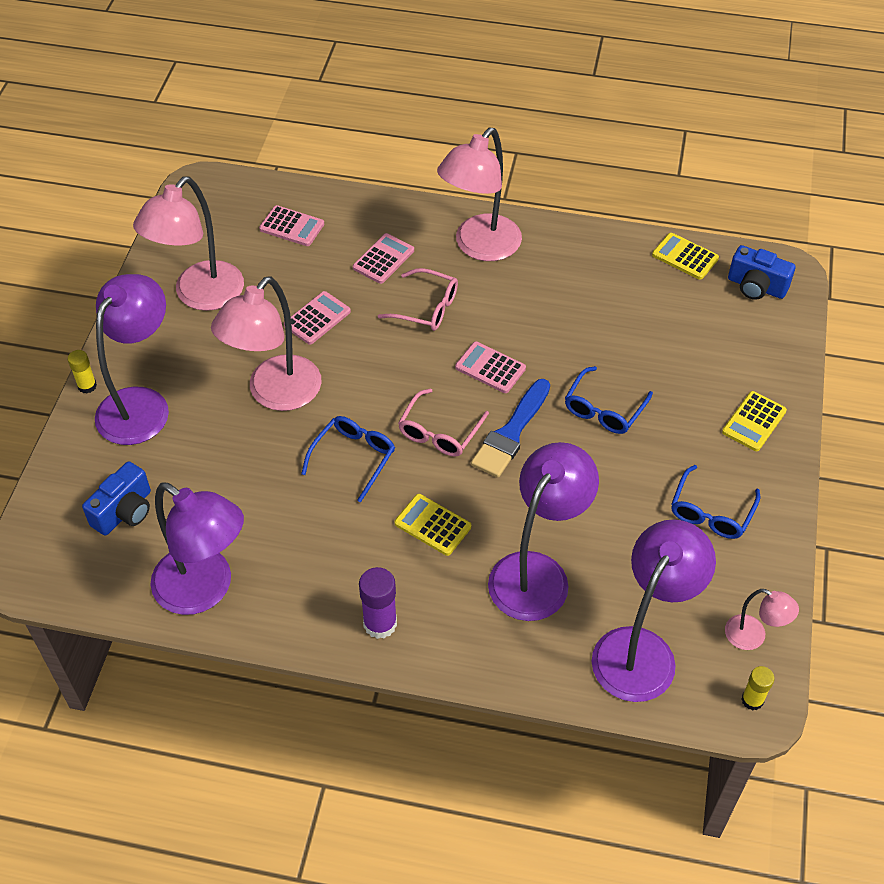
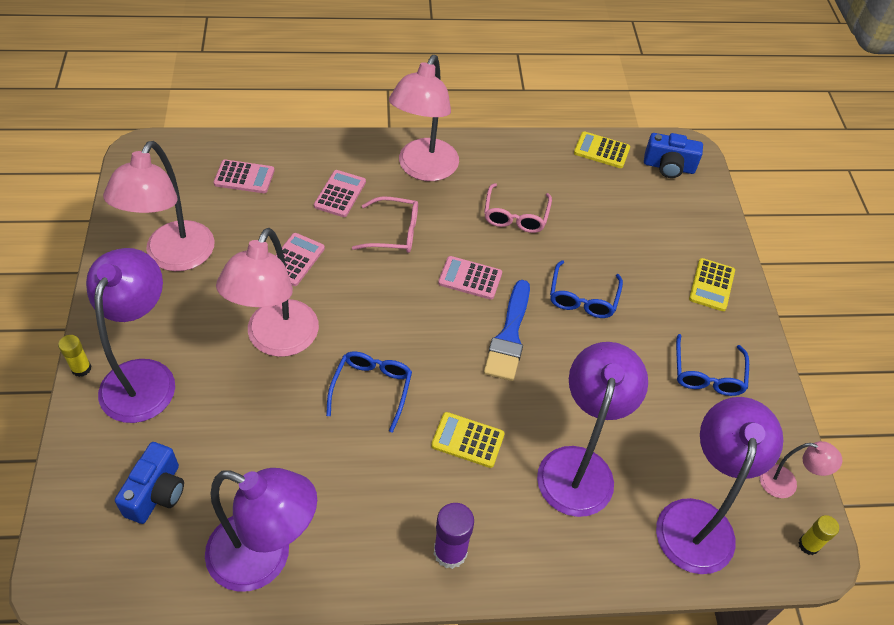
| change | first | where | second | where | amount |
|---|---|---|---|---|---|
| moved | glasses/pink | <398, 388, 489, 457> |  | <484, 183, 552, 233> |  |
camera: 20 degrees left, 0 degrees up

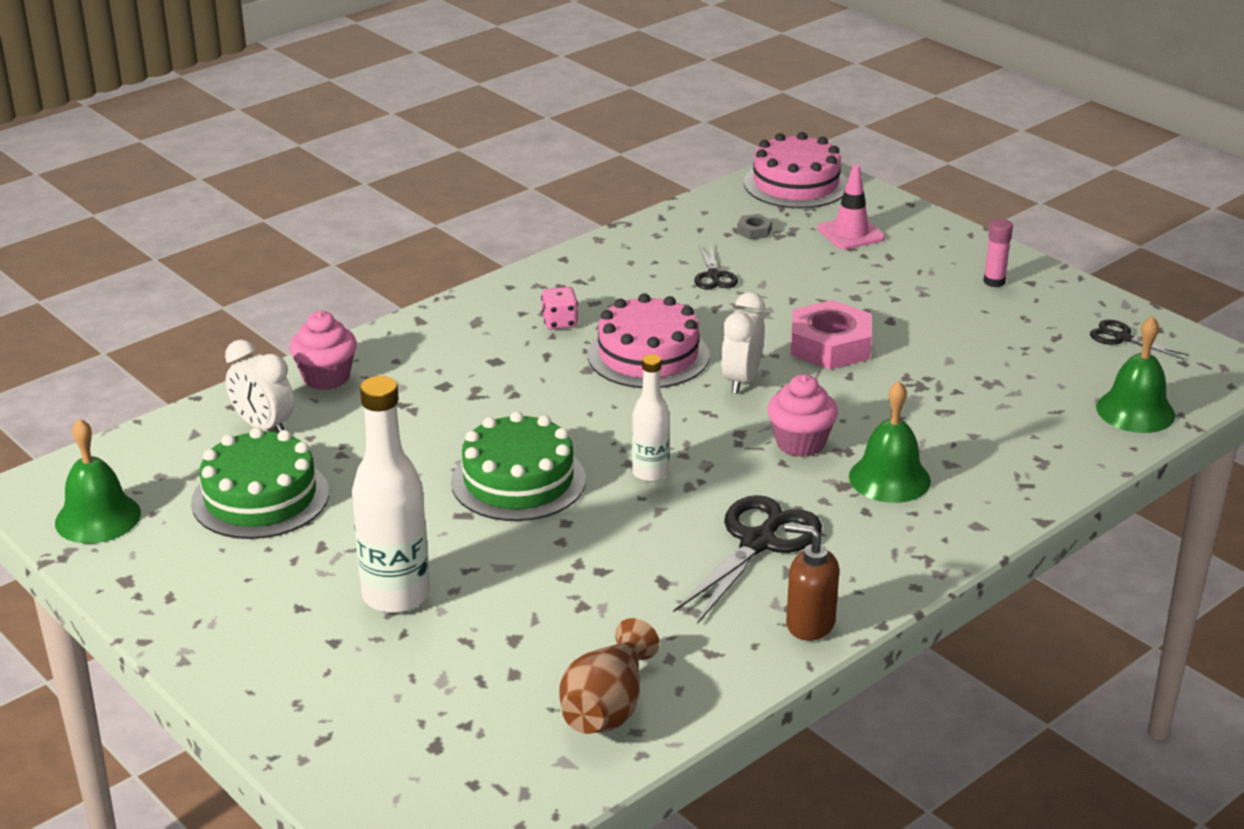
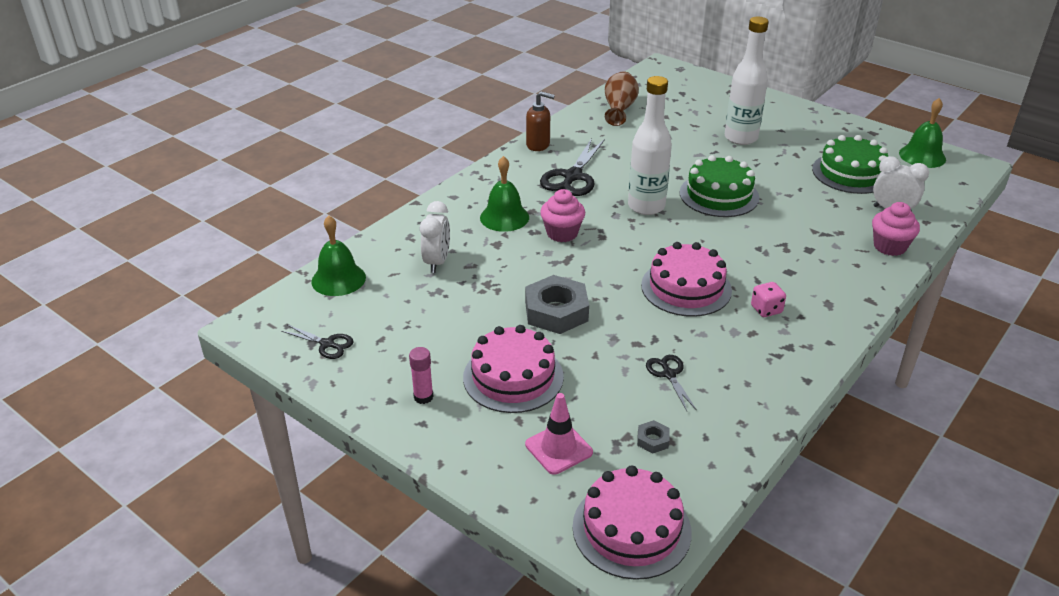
| change | first | where | second | where | amount |
|---|---|---|---|---|---|
| moved | clock/white | <721, 292, 765, 394> |  | <420, 201, 450, 273> |  |
| added |  |  | cake/pink | <463, 325, 564, 413> |  |
| recoloured | nut/pink | <791, 300, 872, 369> | nut/grey | <525, 275, 589, 334> |  |
| resized | bottle/white | <632, 354, 670, 482> |  | <628, 76, 672, 215> | x1.70 |
camera: 170 degrees right, 5 degrees up

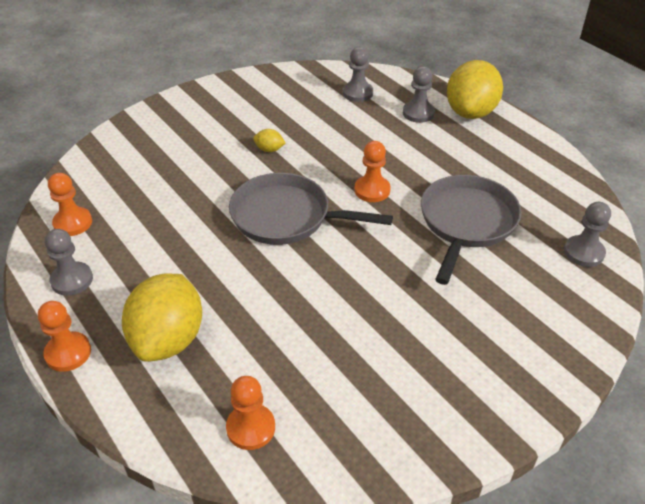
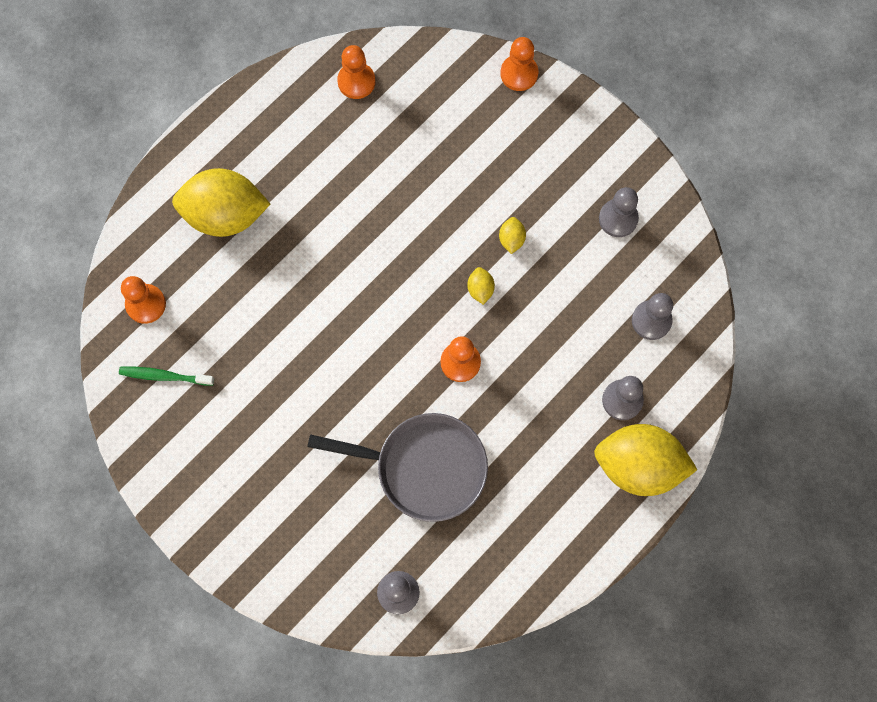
| change | first | where | second | where | amount |
|---|---|---|---|---|---|
| added |  |  | toothbrush/green | <119, 367, 214, 386> |  |
| added |  |  | lemon/yellow | <467, 267, 495, 305> |  |
| moved | pawn/orange | <38, 301, 91, 372> |  | <500, 37, 538, 91> |  |
| moved | pawn/grey | <45, 229, 93, 296> |  | <599, 187, 639, 237> |  |
| removed | pan/grey | <229, 173, 393, 245> |  |  |  |
camera: 80 degrees right, 30 degrees up

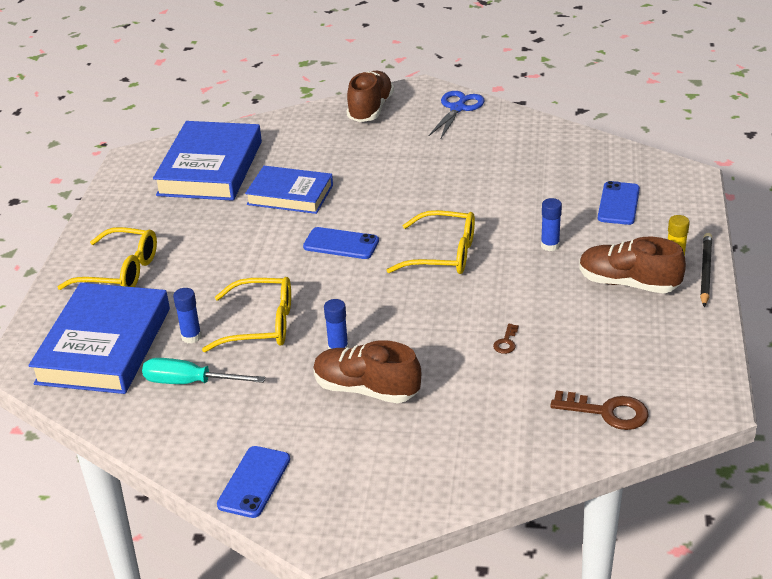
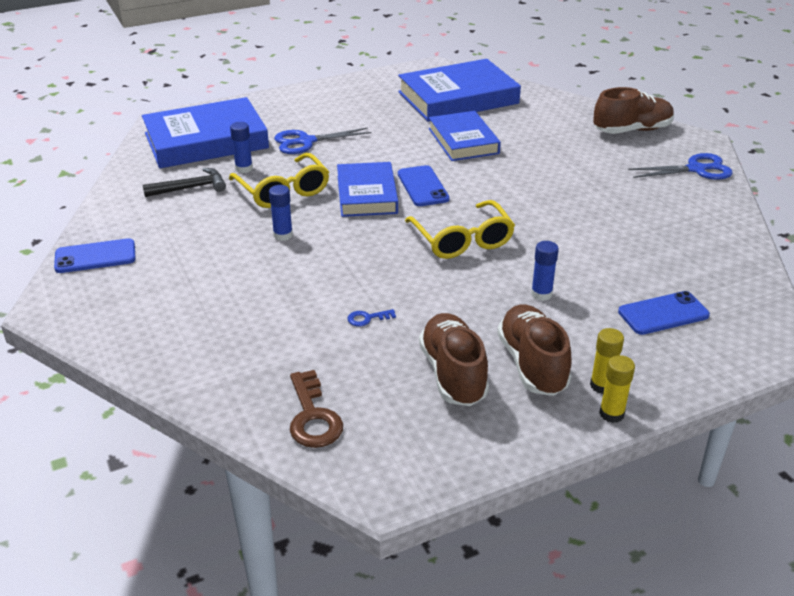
| change | first | where | second | where | amount |
|---|---|---|---|---|---|
| replaced | screwdriver/turquoise | <142, 358, 265, 384> | hammer/black | <143, 168, 226, 197> |  |
| added |  |  | scissors/blue | <274, 127, 372, 154> |  |
| added |  |  | book/blue | <337, 162, 398, 217> |  |
| recoloured | key/brown | <493, 324, 519, 354> | key/blue | <347, 309, 396, 326> |  |
| moved | shoe/brown | <313, 340, 421, 403> |  | <419, 313, 489, 406> |  |
| replaced | pencil/black | <700, 233, 712, 307> | glue stick/yellow | <599, 355, 635, 423> |  |
| removed | glasses/yellow | <58, 227, 157, 290> |  |  |  |
camera: 55 degrees right, 0 degrees up

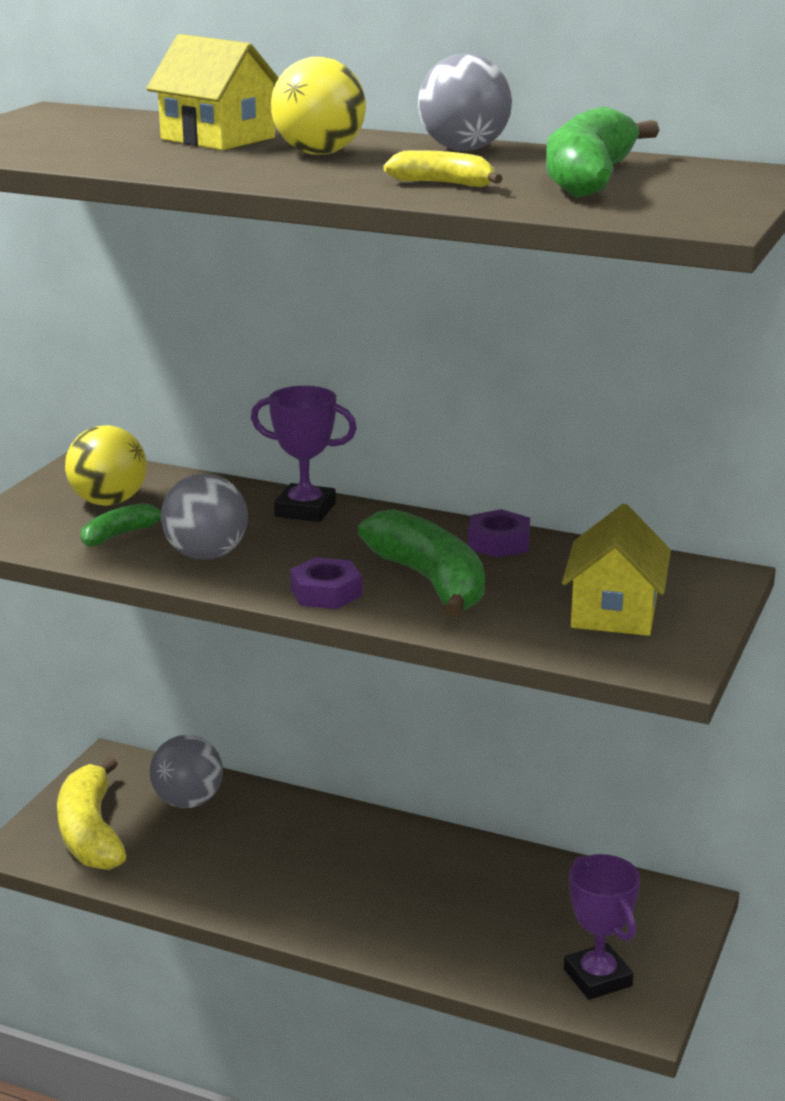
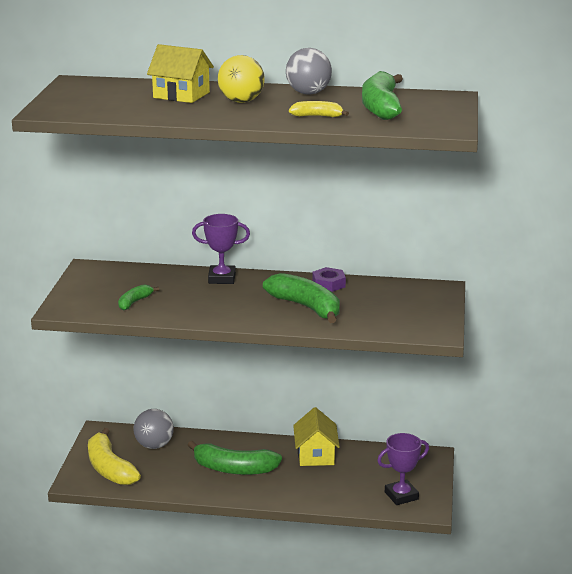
| change | first | where | second | where | amount |
|---|---|---|---|---|---|
| added |  |  | banana/green | <188, 441, 282, 475> |  |
| moved | house/yellow | <562, 504, 671, 636> |  | <293, 407, 340, 466> |  |
| turned | trophy/purple | <564, 854, 640, 1000> |  | <377, 433, 429, 505> | 75 degrees counterclockwise |
| removed | ball/yellow | <65, 425, 147, 506> |  |  |  |
| removed | ball/grey | <161, 473, 248, 560> |  |  |  |
| removed | nut/purple | <290, 557, 362, 609> |  |  |  |
camera: 15 degrees left, 0 degrees up

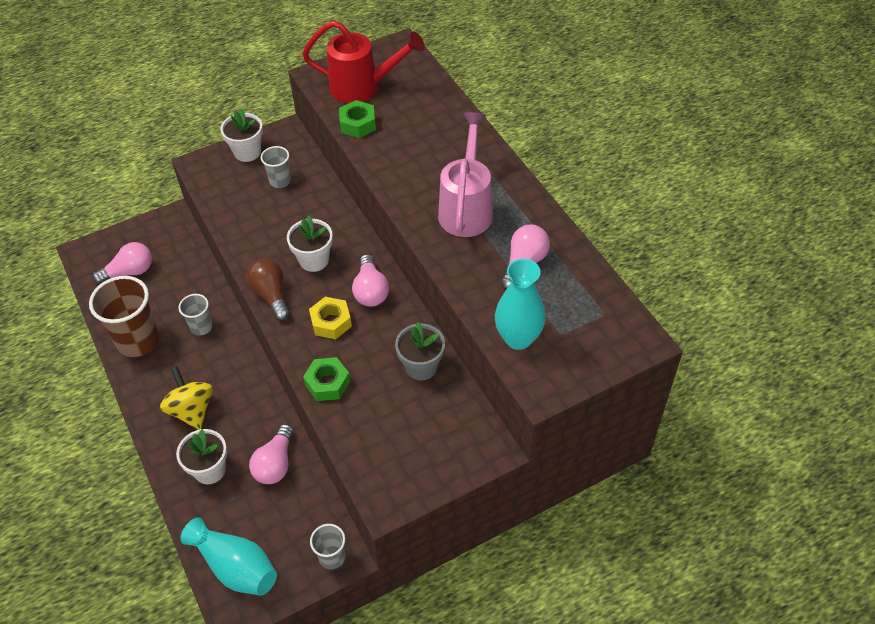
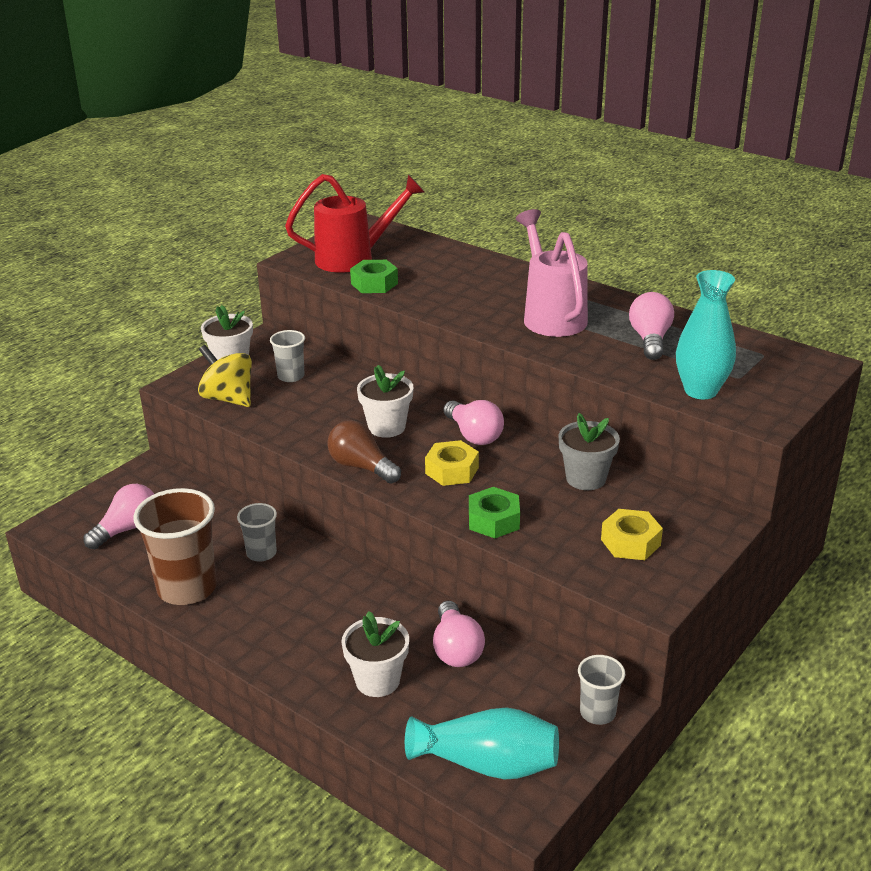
| change | first | where | second | where | amount |
|---|---|---|---|---|---|
| moved | spinning top/yellow | <160, 367, 213, 430> |  | <198, 345, 252, 407> |  |
| added |  |  | nut/yellow | <601, 509, 663, 560> |  |
camera: 25 degrees left, 20 degrees down

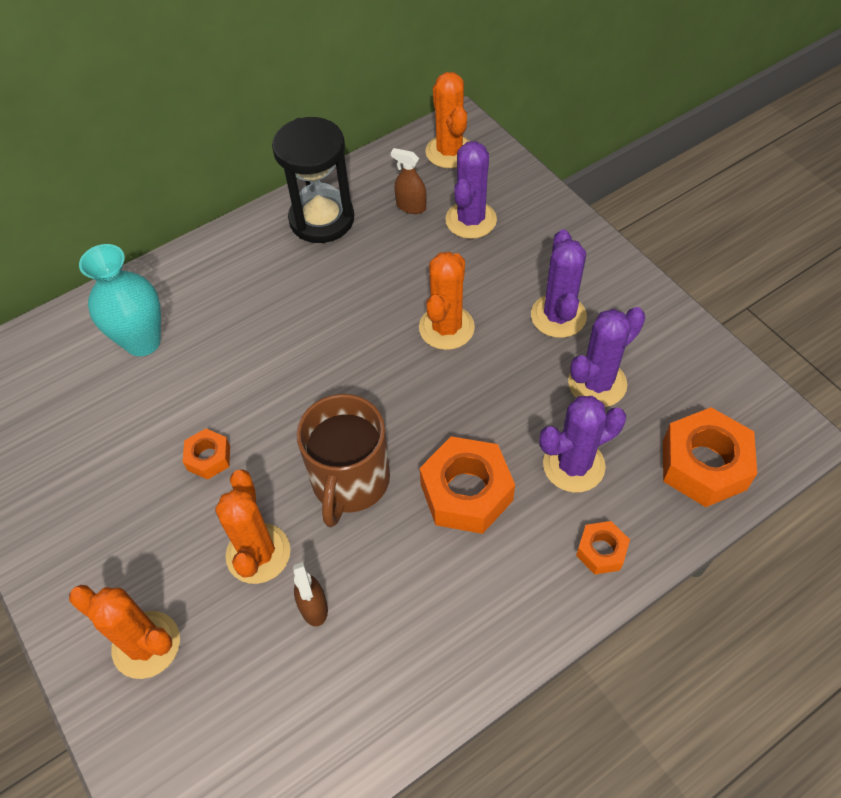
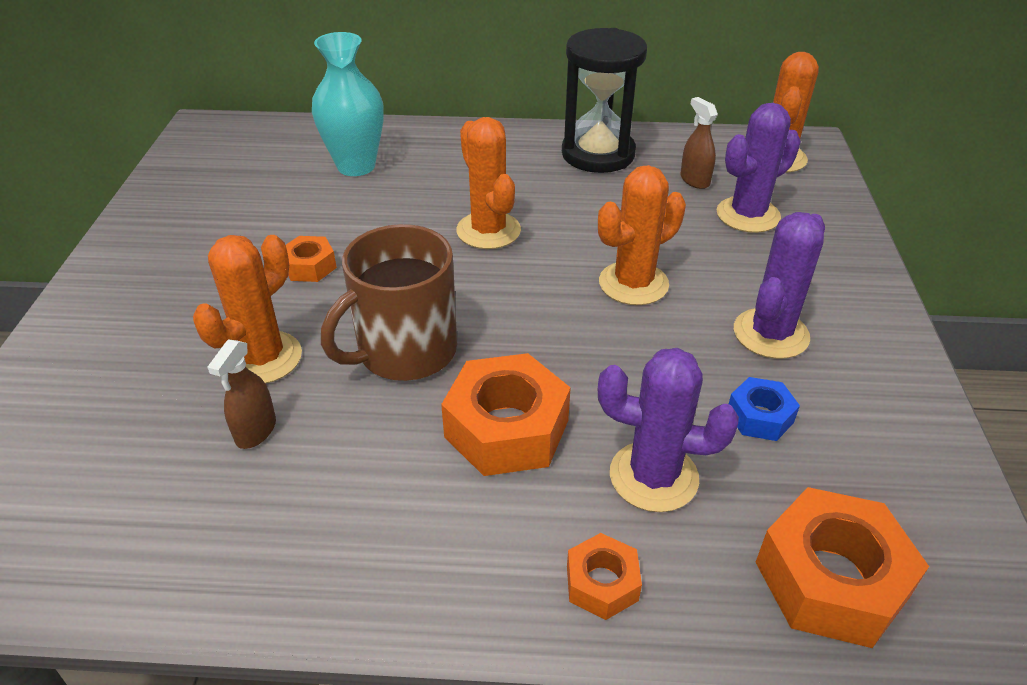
| change | first | where | second | where | amount |
|---|---|---|---|---|---|
| moved | cactus/orange | <69, 585, 180, 679> |  | <456, 117, 521, 249> |  |
| replaced | cactus/purple | <568, 307, 646, 407> | nut/blue | <729, 377, 800, 441> |  |
camera: 35 degrees right, 15 degrees down

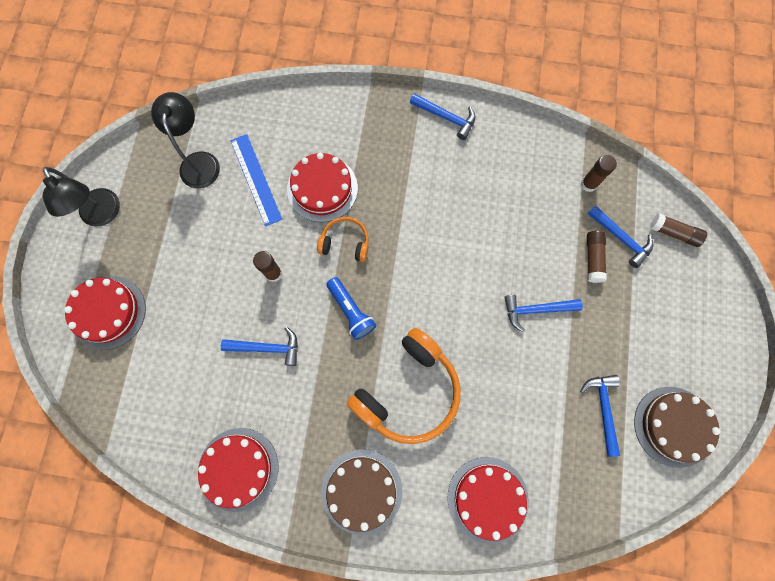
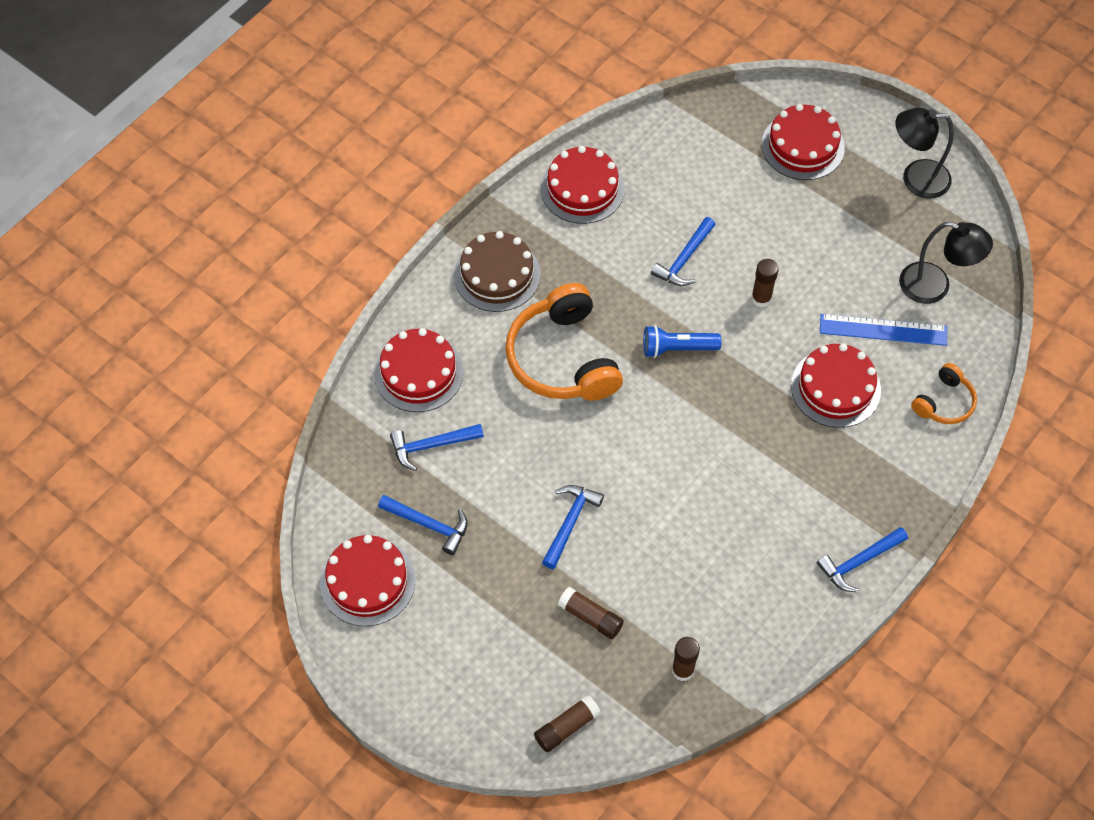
| change | first | where | second | where | amount |
|---|---|---|---|---|---|
| recoloured | cake/brown | <634, 387, 720, 468> | cake/red | <320, 535, 415, 626> |  |
| moved | hammer/blue | <587, 205, 653, 268> |  | <390, 424, 484, 471> |  |
| moved | headphones/orange | <317, 217, 369, 262> |  | <911, 363, 977, 424> |  |
camera: 120 degrees right, 15 degrees down

